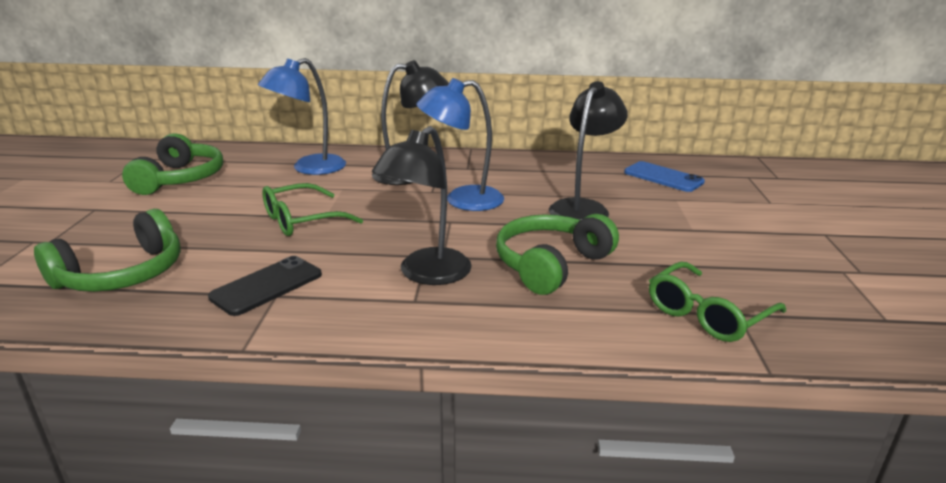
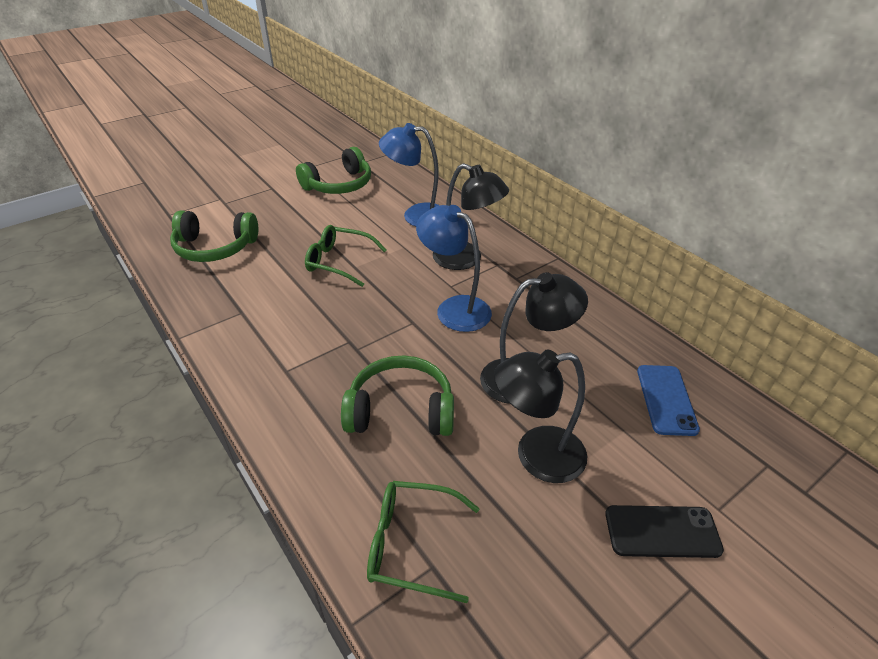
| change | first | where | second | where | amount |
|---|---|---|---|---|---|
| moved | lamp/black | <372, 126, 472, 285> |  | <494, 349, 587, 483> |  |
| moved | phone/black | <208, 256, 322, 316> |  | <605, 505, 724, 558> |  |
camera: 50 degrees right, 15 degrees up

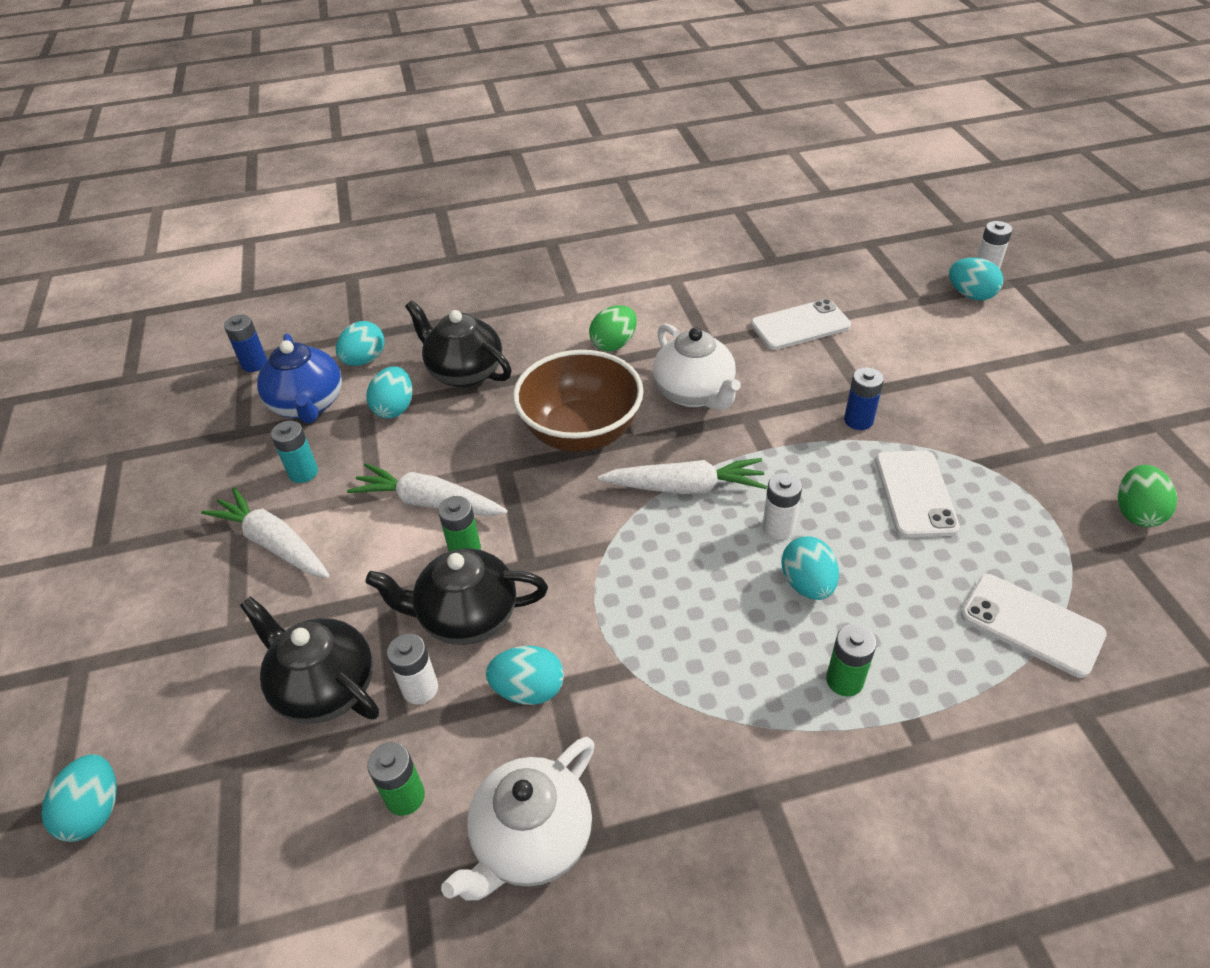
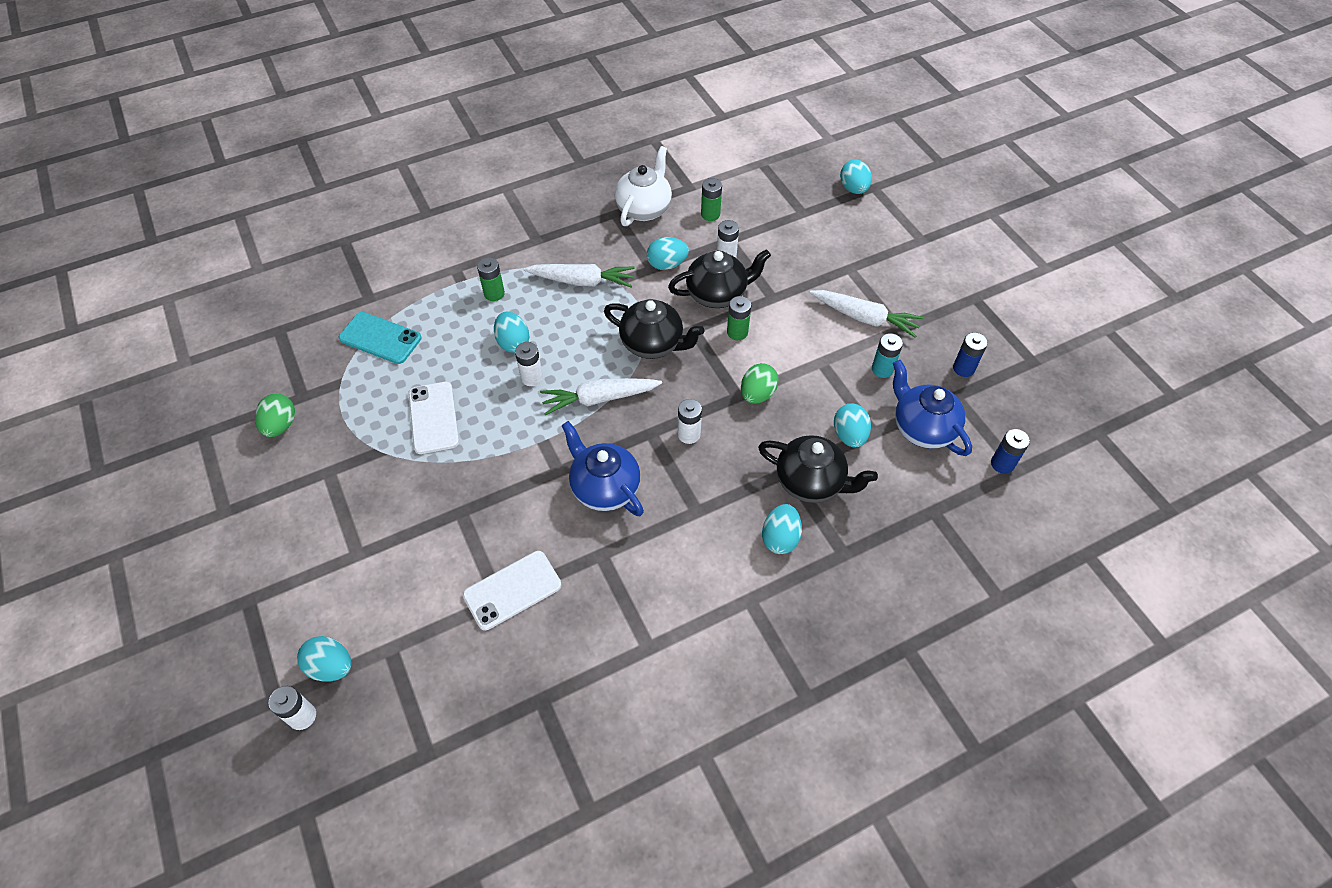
| change | first | where | second | where | amount |
|---|---|---|---|---|---|
| recoloured | phone/white | <961, 574, 1107, 678> | phone/turquoise | <339, 312, 422, 364> |  |
| moved | carrot/white | <347, 463, 508, 516> |  | <523, 264, 635, 287> |  |
| recoloured | teapot/white | <653, 323, 741, 410> | teapot/blue | <561, 421, 644, 516> |  |
| moved | teapot/black | <240, 596, 379, 724> |  | <604, 299, 704, 359> |  |
| replaced | bowl/brown | <513, 350, 644, 452> | battery/white | <678, 399, 702, 444> |  |
| moved | egg/green | <589, 305, 637, 351> |  | <741, 363, 779, 404> |  |
| moved | egg/turquoise | <336, 321, 385, 366> |  | <762, 504, 802, 554> |  |
| moved | battery/blue | <844, 367, 884, 430> |  | <953, 332, 988, 377> |  |
camera: 165 degrees right, 10 degrees up

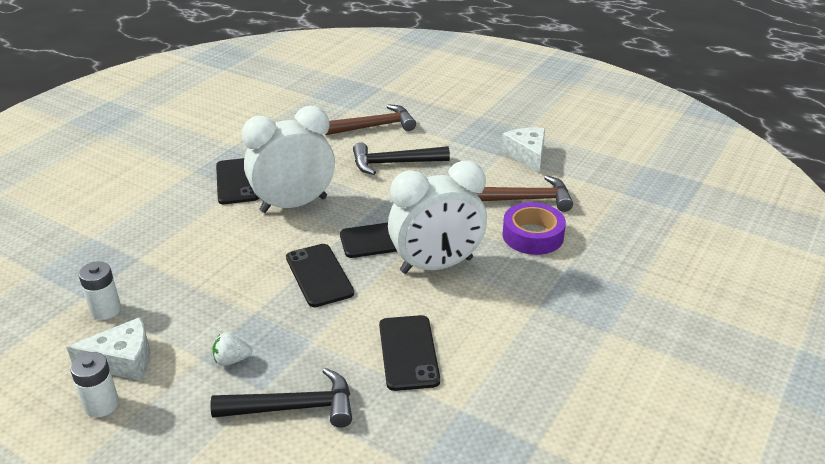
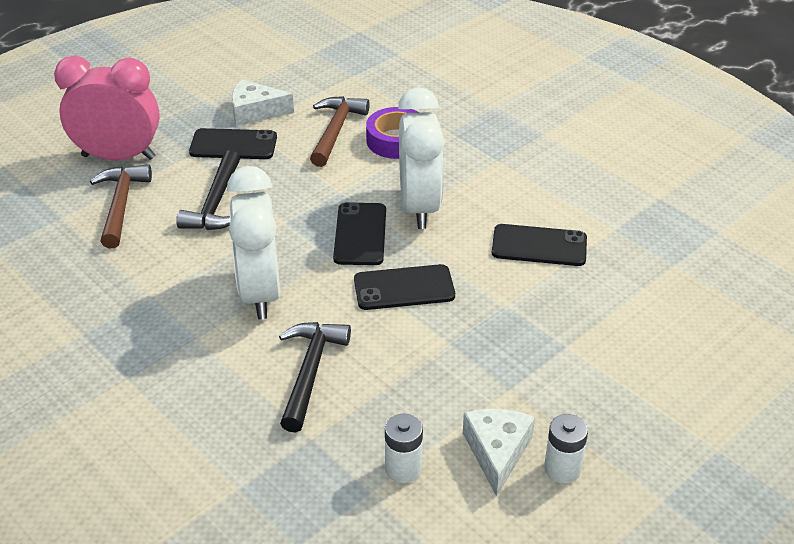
| change | first | where | second | where | amount |
|---|---|---|---|---|---|
| added |  |  | clock/pink | <54, 56, 160, 160> |  |
| moved | phone/black | <216, 158, 259, 204> |  | <189, 128, 277, 159> |  |
| moved | hammer/black | <211, 368, 352, 428> |  | <279, 322, 351, 433> |  |
| removed | strawberry/white | <212, 333, 252, 366> |  |  |  |
camera: 75 degrees left, 5 degrees up

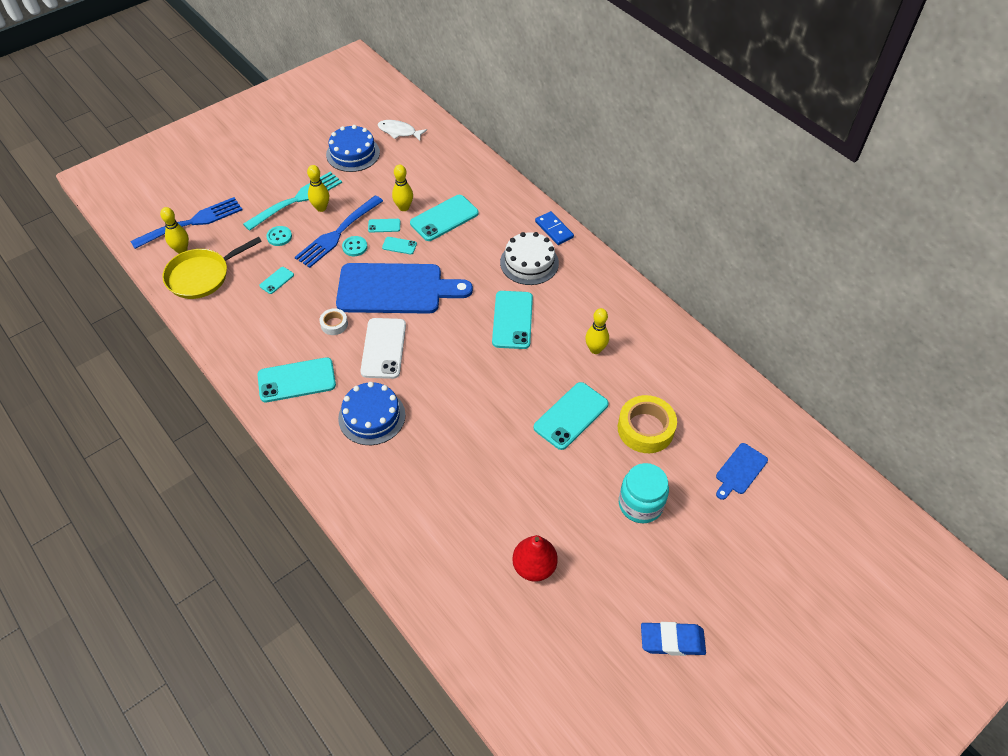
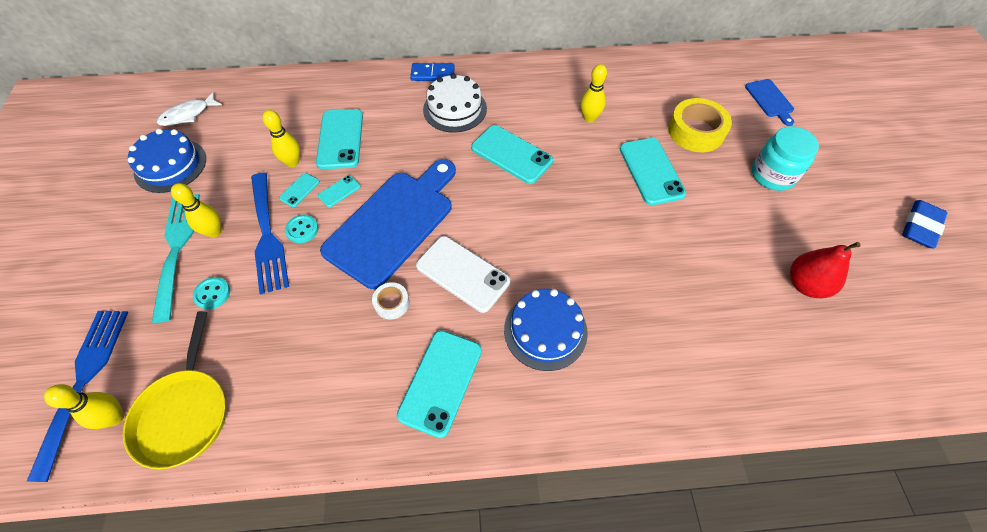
| change | first | where | second | where | amount |
|---|---|---|---|---|---|
| removed | phone/turquoise | <259, 267, 294, 294> |  |  |  |
camera: 55 degrees left, 5 degrees up

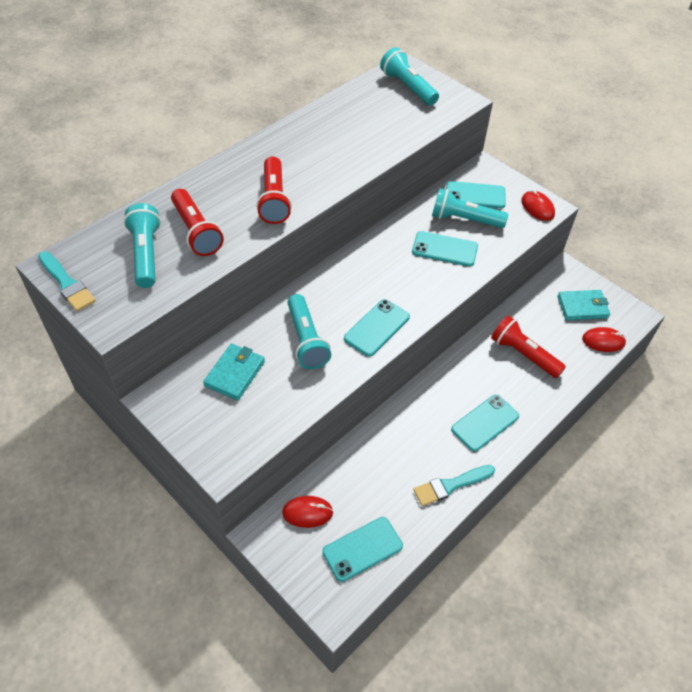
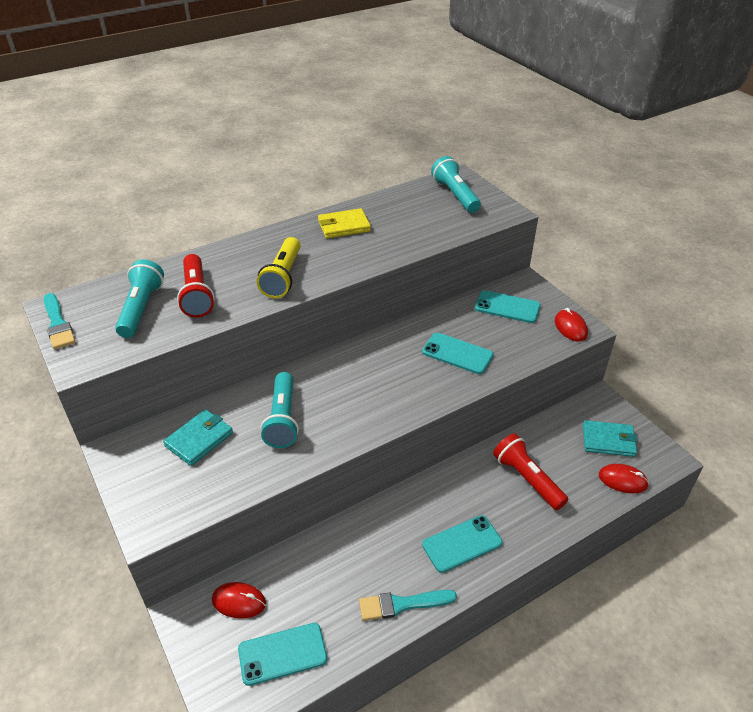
| change | first | where | second | where | amount |
|---|---|---|---|---|---|
| recoloured | flashlight/red | <256, 156, 292, 224> | flashlight/yellow | <257, 237, 301, 298> |  |
| added |  |  | wallet/yellow | <318, 208, 371, 238> |  |
| removed | phone/turquoise | <344, 299, 410, 357> |  |  |  |
| removed | flashlight/turquoise | <432, 188, 508, 228> |  |  |  |
camera: 15 degrees right, 10 degrees down

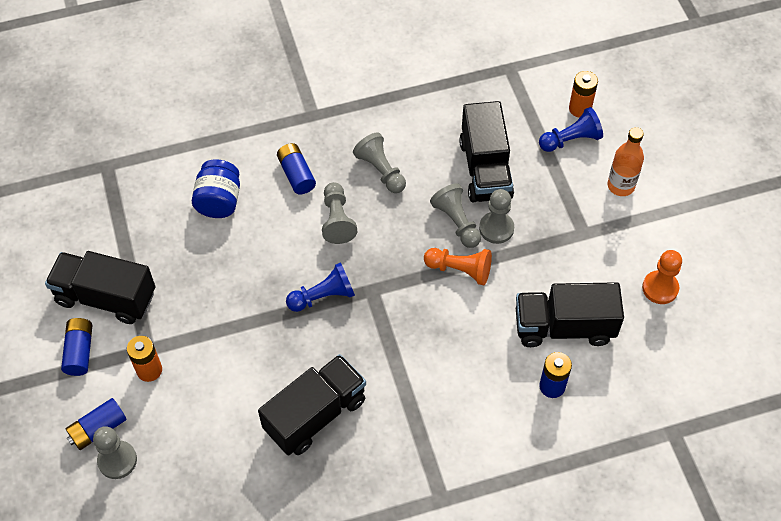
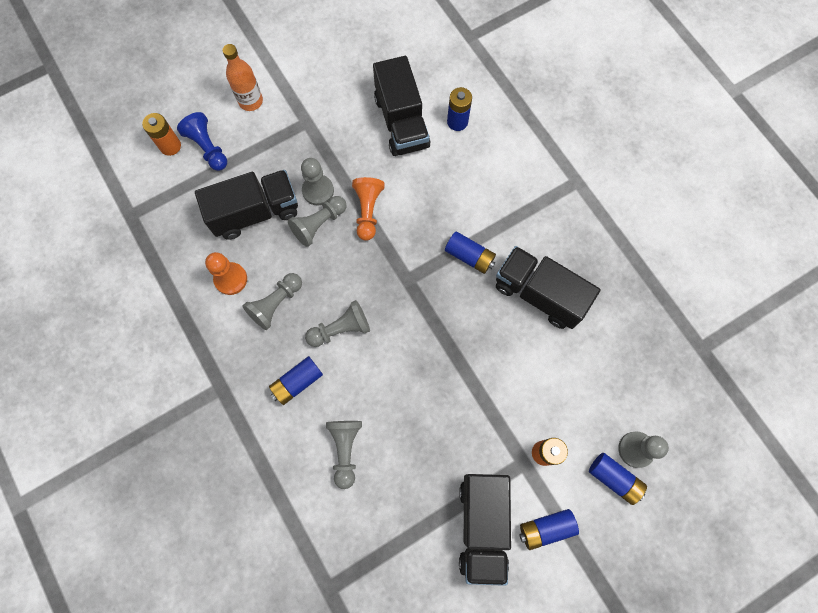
| change | first | where | second | where | amount |
|---|---|---|---|---|---|
| moved | pawn/orange | <642, 250, 682, 304> |  | <205, 252, 247, 295> |  |
| replaced | jar/blue | <192, 159, 240, 218> | pawn/grey | <326, 421, 362, 489> |  |
| added |  |  | battery/blue | <445, 231, 496, 274> |  |
| removed | pawn/blue | <286, 262, 355, 312> |  |  |  |
camera: 105 degrees left, 15 degrees up

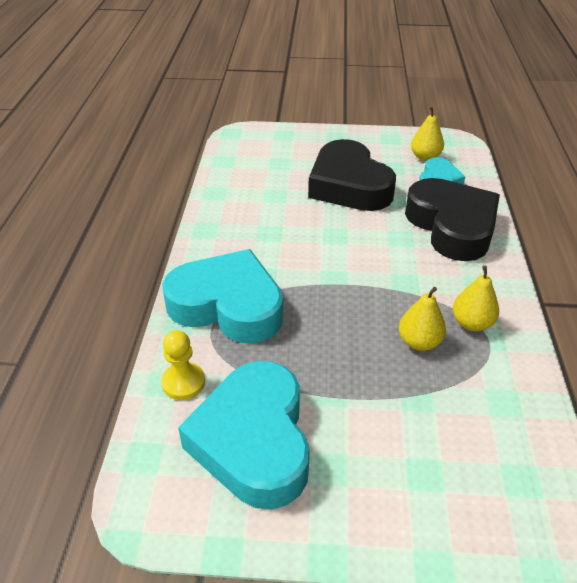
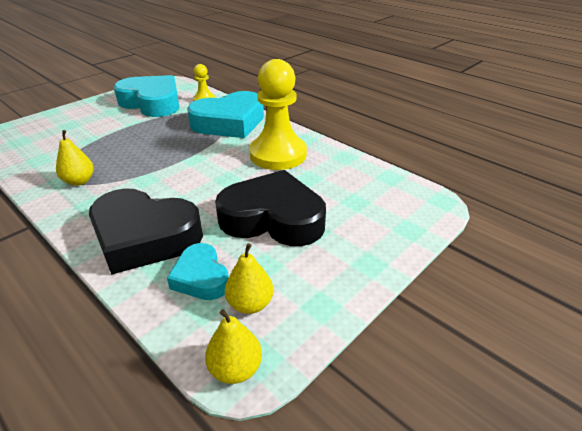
| change | first | where | second | where | amount |
|---|---|---|---|---|---|
| moved | pear/yellow | <399, 287, 446, 351> |  | <205, 309, 262, 384> |  |
| added |  |  | pawn/yellow | <249, 59, 307, 170> |  |
camera: 130 degrees right, 5 degrees down

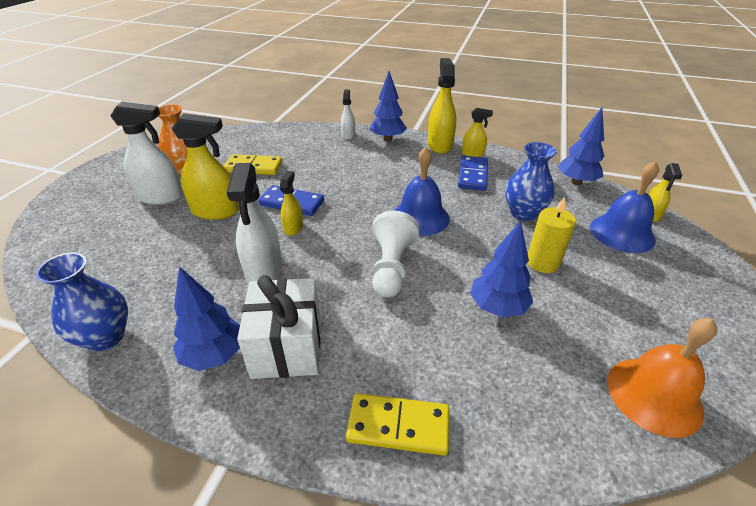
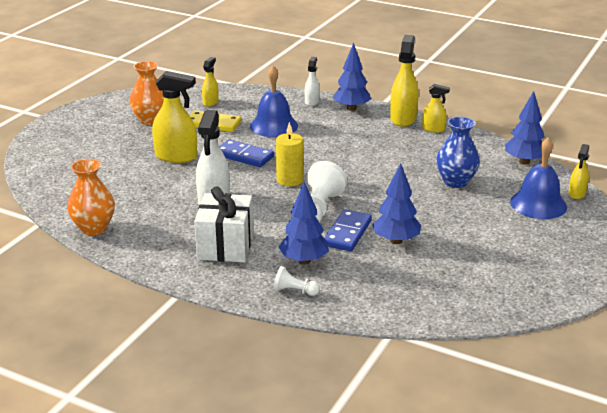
| change | first | where | second | where | amount |
|---|---|---|---|---|---|
| recoloured | vase/blue | <36, 252, 128, 351> | vase/orange | <67, 159, 115, 235> |  |
| moved | spray bottle/yellow | <280, 171, 303, 236> |  | <202, 57, 219, 106> |  |
| moved | bell/blue | <394, 147, 450, 236> |  | <250, 66, 298, 137> |  |
| replaced | domino/yellow | <346, 393, 450, 456> | pawn/white | <273, 266, 320, 296> |  |
| moved | candle/yellow | <528, 197, 576, 273> |  | <276, 122, 303, 186> |  |
| moved | tree/blue | <173, 266, 240, 371> |  | <279, 181, 329, 265> |  |
| moved | domino/blue | <458, 156, 488, 191> |  | <324, 209, 372, 251> |  |
| removed | spray bottle/white | <110, 102, 183, 205> |  |  |  |
| removed | bell/orange | <607, 318, 717, 438> |  |  |  |
camera: 10 degrees right, 10 degrees down

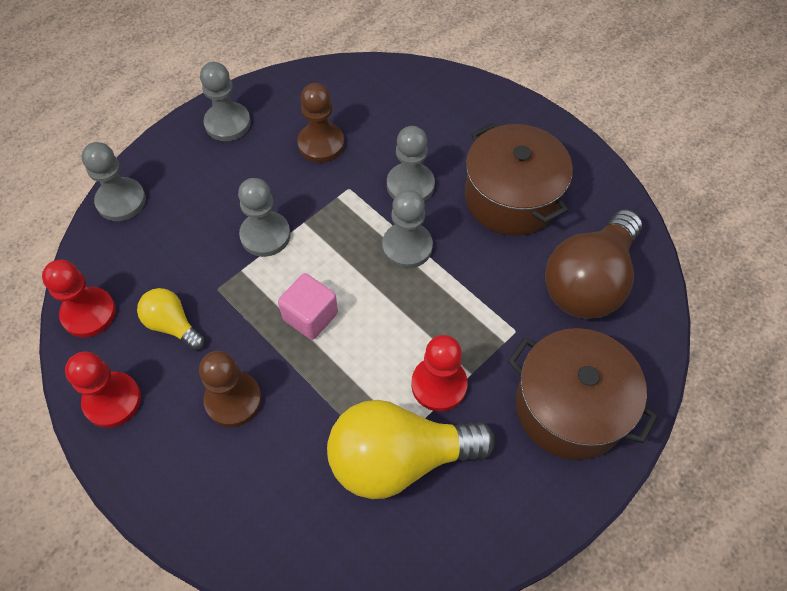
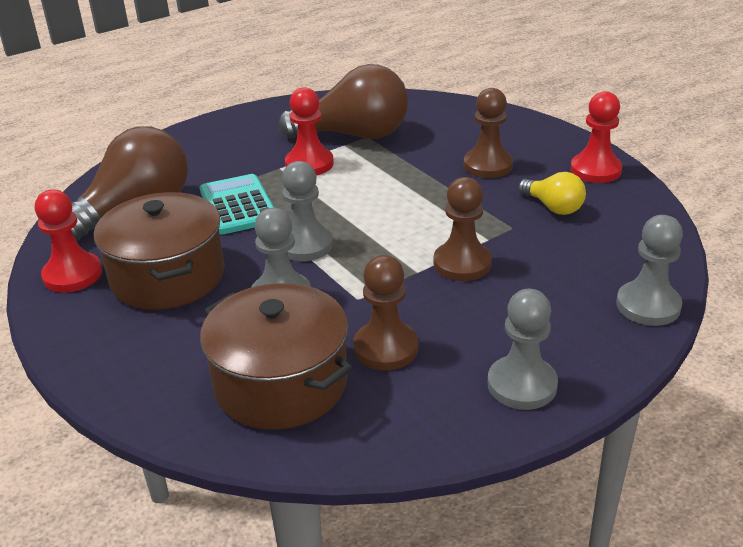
| change | first | where | second | where | amount |
|---|---|---|---|---|---|
| moved | pawn/red | <42, 260, 116, 337> |  | <35, 189, 102, 293> |  |
| added |  |  | calculator/turquoise | <200, 174, 274, 235> |  |
| moved | pot/brown | <508, 328, 658, 460> |  | <200, 283, 353, 430> |  |
| recoloured | light bulb/yellow | <327, 400, 495, 499> | light bulb/brown | <278, 64, 408, 139> |  |
| recoloured | pawn/grey | <238, 178, 291, 257> | pawn/brown | <433, 177, 492, 281> |  |
| removed | cube/pink | <278, 273, 338, 340> |  |  |  |
camera: 170 degrees left, 25 degrees down

